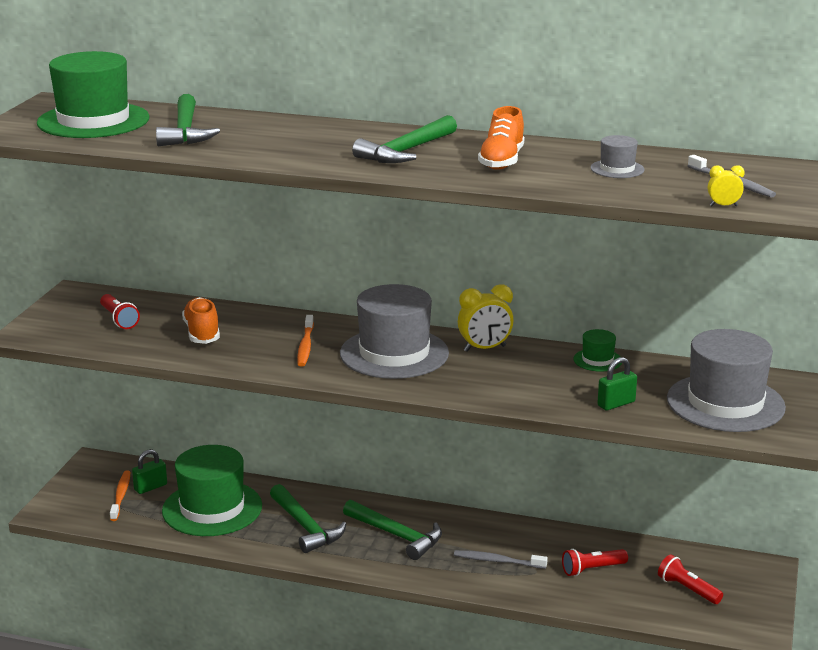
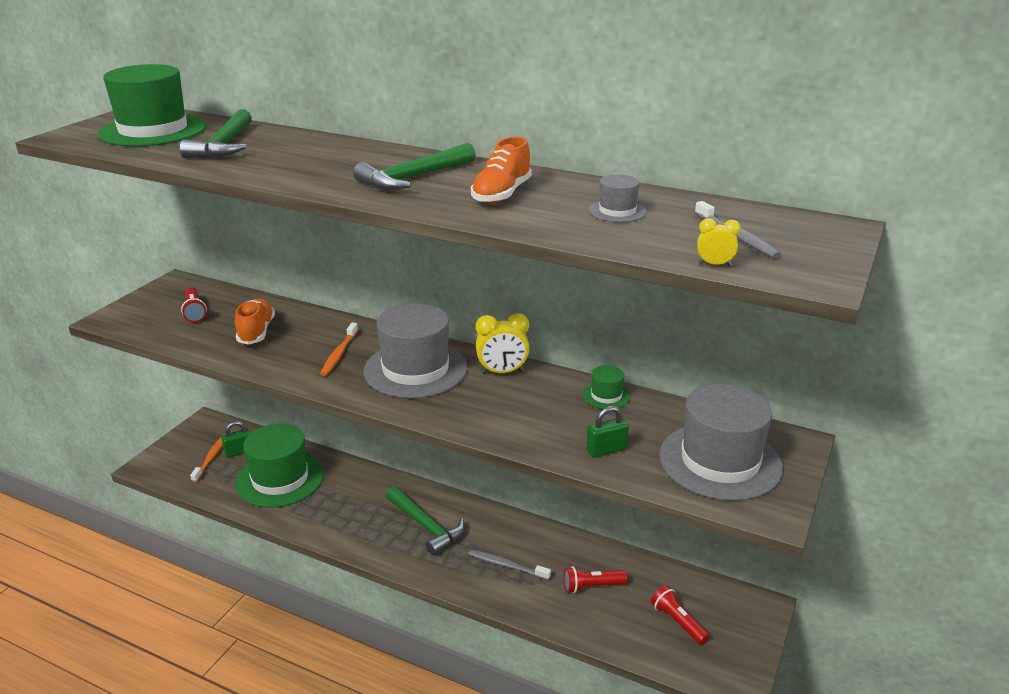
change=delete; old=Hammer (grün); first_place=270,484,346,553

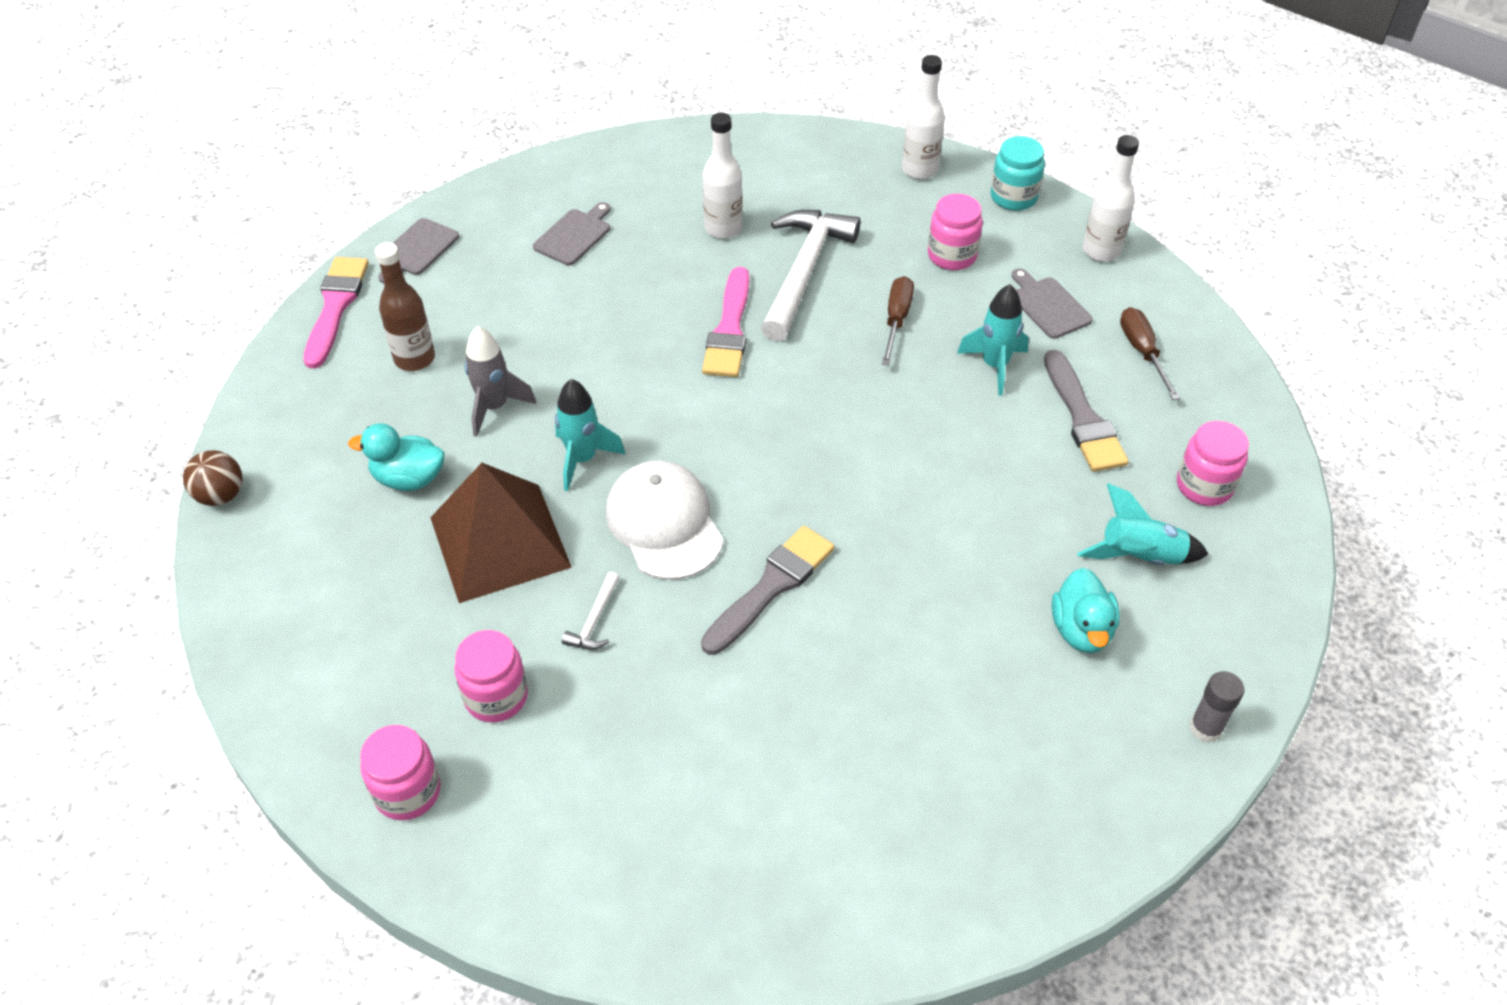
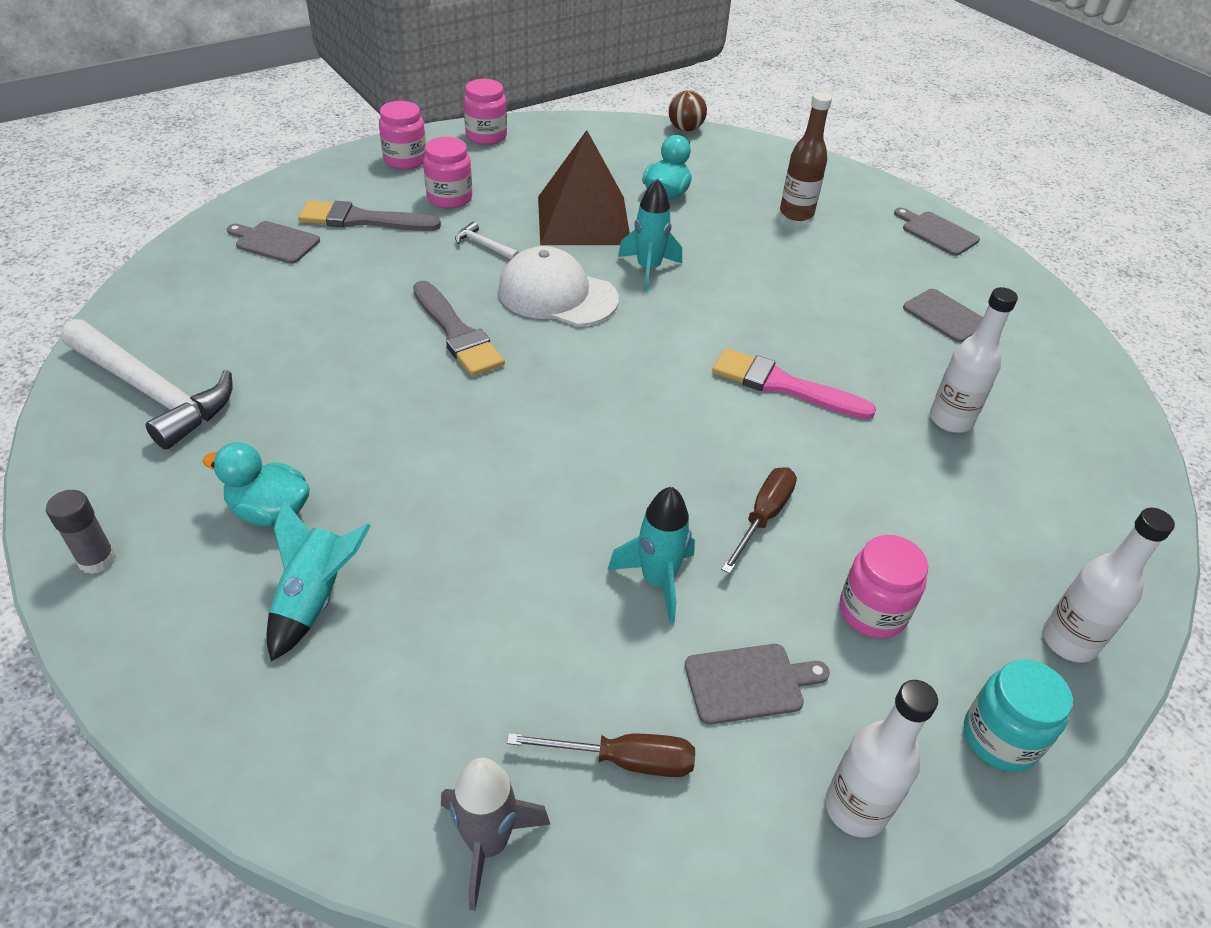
change=delete; old=Pinsel (rosa); first_place=304,257,369,368
change=move; old=Rakete (grau); first_place=464,326,536,437; second_place=441,758,551,911
change=rotate; old=Kappe (weiß); first_place=606,461,723,580; second_place=498,246,619,326; degrees=-150
change=move; old=Hammer (weiß); first_place=761,210,860,341; second_place=61,319,233,450
change=rotate; old=Schraubenzieher (braun); first_place=882,276,914,366; second_place=721,467,797,574; degrees=-90
change=move; old=Pinsel (grau); first_place=1044,350,1129,472; second_place=298,200,441,231
change=move; old=Einmachglas (rosa); first_place=1177,421,1249,506; second_place=464,79,507,145
change=insert; new=Schneidebrett (grau); second_place=227,221,320,264

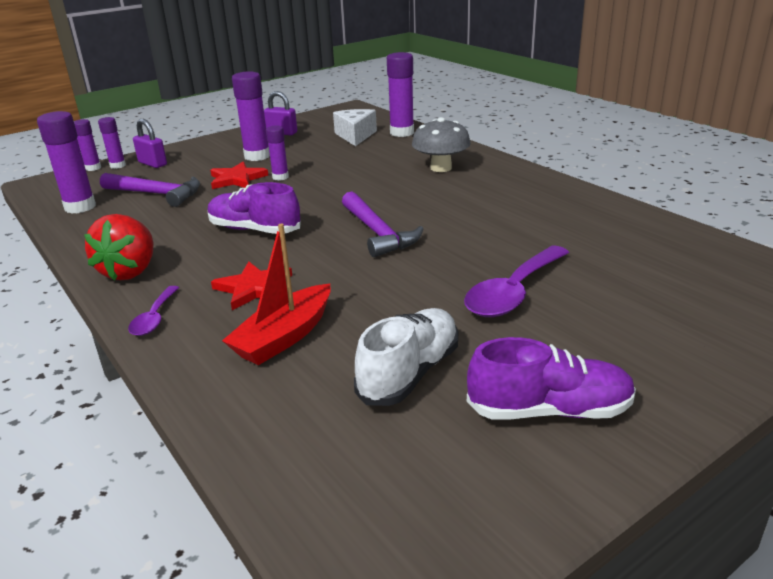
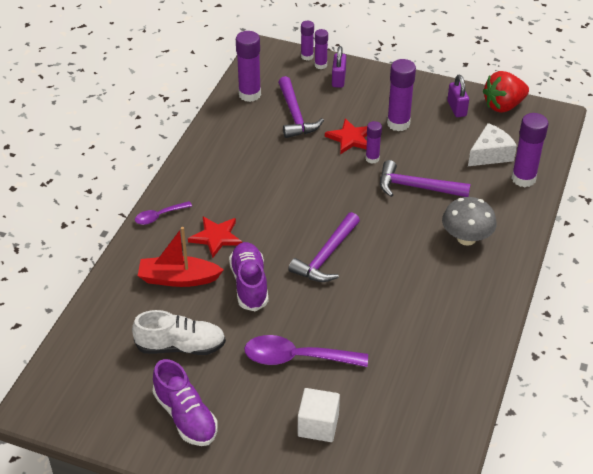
change=move; old=Erdbeere (rot); first_place=84,214,153,281; second_place=483,71,529,113
change=move; old=Schuh (lila); first_place=208,182,301,234; second_place=229,242,269,312
change=insert; new=Kubus (weiß); second_place=298,388,340,442
change=insert; new=Hammer (lila); second_place=380,160,471,197

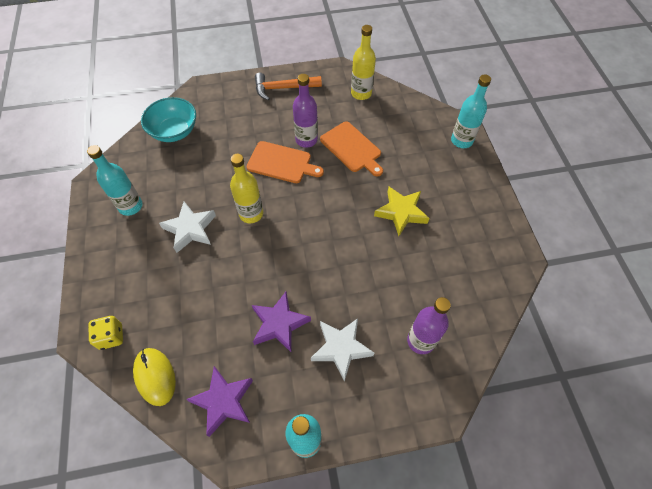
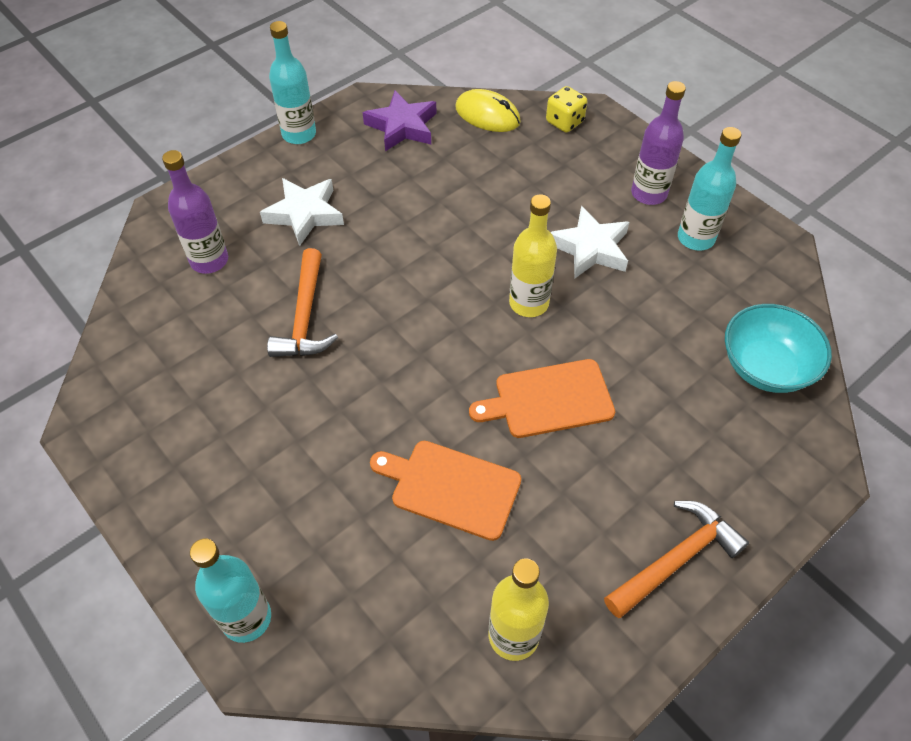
change=delete; old=Stern (lila); first_place=252,292,311,353
change=move; old=Flasche (lila); first_place=293,74,318,148; second_place=631,81,686,205
change=delete; old=Stern (gelb); first_place=374,187,430,236
change=insert; new=Hammer (orange); second_place=267,248,338,357

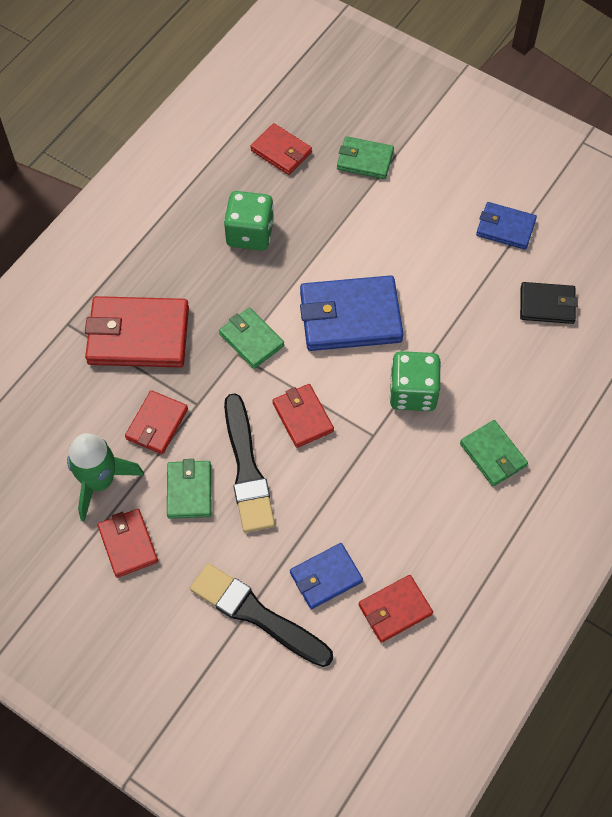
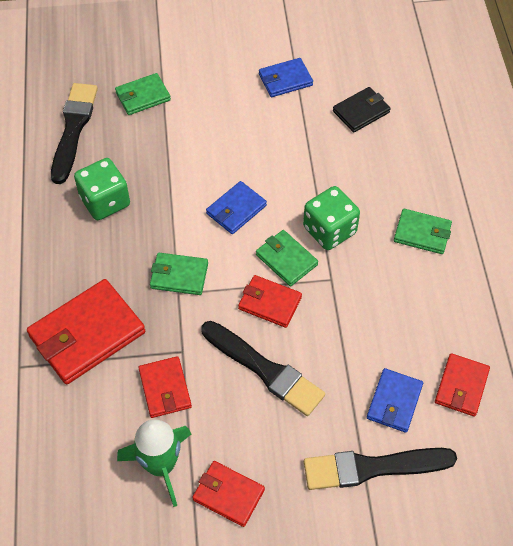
change=move; old=Geldbörse (grün); first_place=167,459,211,519; second_place=256,230,318,286
change=replace; old=Geldbörse (rot); new=Pinsel (schwarz); first_place=250,123,312,175; second_place=51,83,98,184
change=resize; old=Geldbörse (blau); first_place=300,275,403,351; second_place=206,181,267,234; factor=0.57

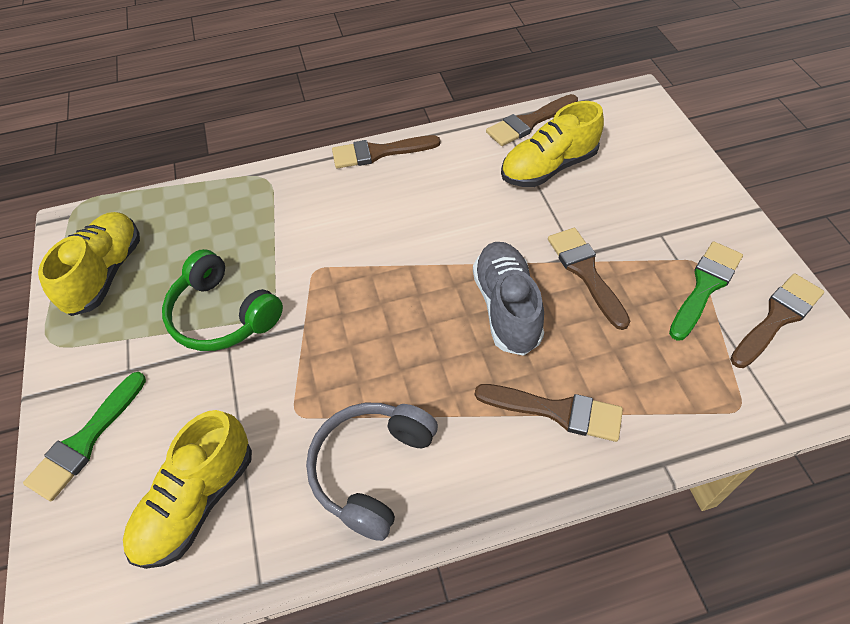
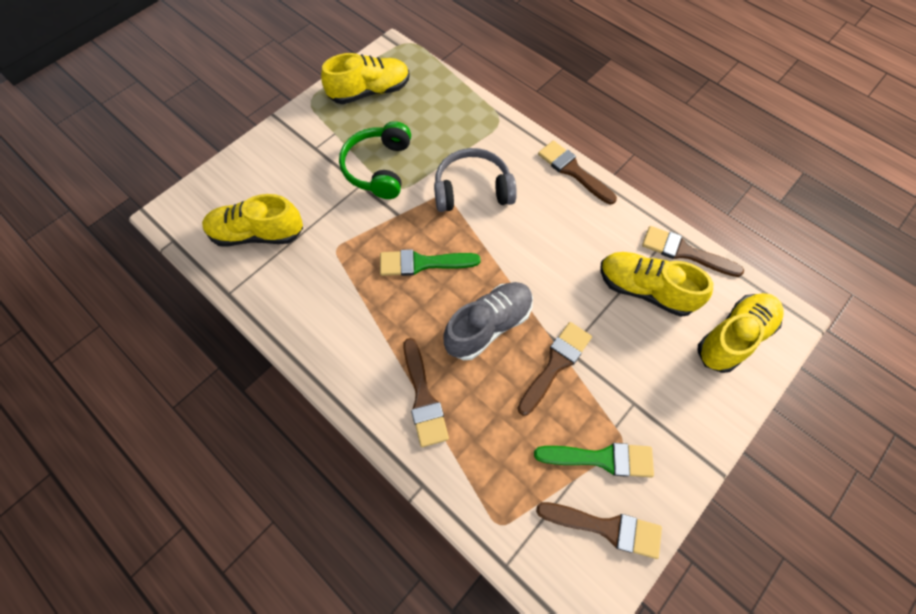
change=move; old=Pinsel (grün); first_place=23,372,146,501; second_place=380,249,481,276
change=move; old=Kopfhörer (grau); first_place=306,403,438,541; second_place=434,148,517,212
change=insert; new=Schuh (gelb); second_place=697,293,784,373

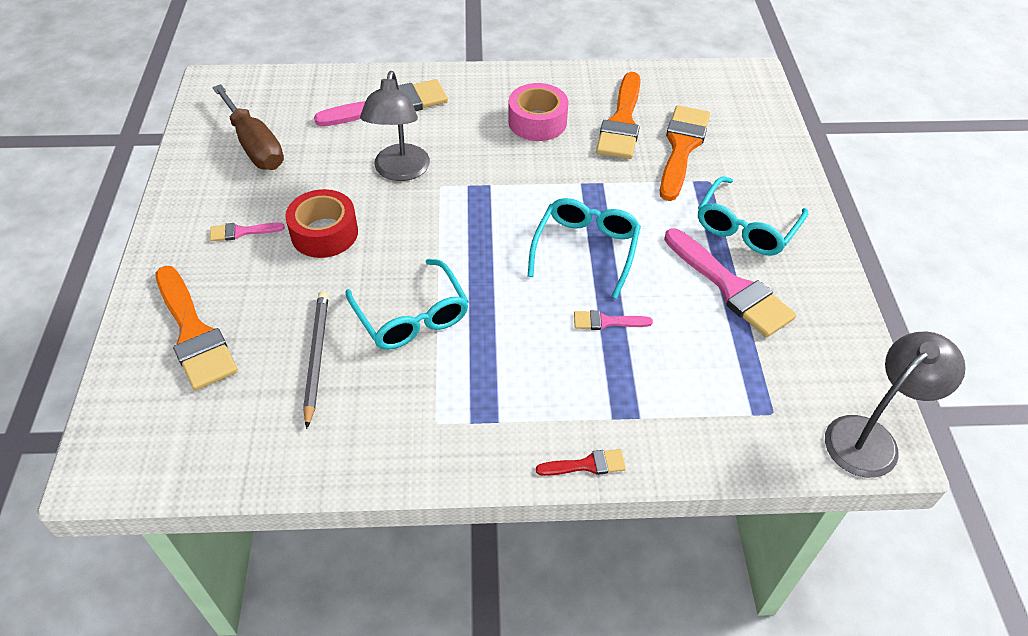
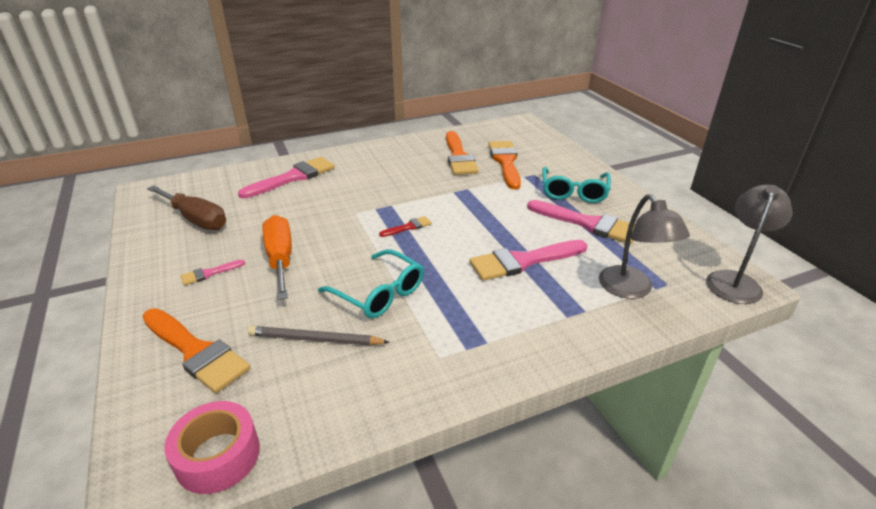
change=replace; old=Klebeband (rot); new=Schraubenzieher (orange); first_place=285,189,358,258; second_place=262,215,292,300
change=rotate; old=Bleistift (grau); first_place=303,291,329,429; second_place=248,326,389,346; degrees=-60
change=move; old=Lampe (grau); first_place=360,71,430,181; second_place=599,194,690,299
change=move; old=Klebeband (rosa); first_place=508,83,568,141; second_place=164,401,260,494
change=delete; old=Brille (türkis); first_place=528,198,641,299
change=move; old=Pinsel (rot); first_place=536,449,626,476; second_place=379,216,432,237
change=resize; old=Pinsel (rosa); first_place=574,310,653,330; second_place=469,240,588,281; factor=2.1

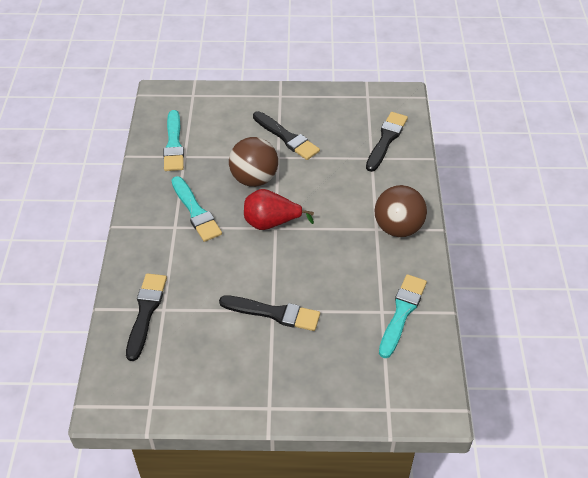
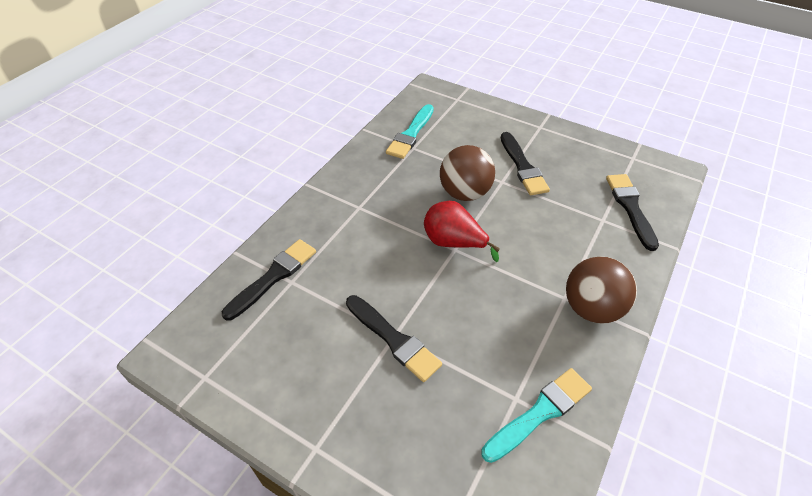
change=delete; old=Pinsel (türkis); first_place=172,176,222,242
change=rotate; old=Pinsel (schwarz); first_place=366,112,408,172; second_place=606,174,659,251; degrees=-60

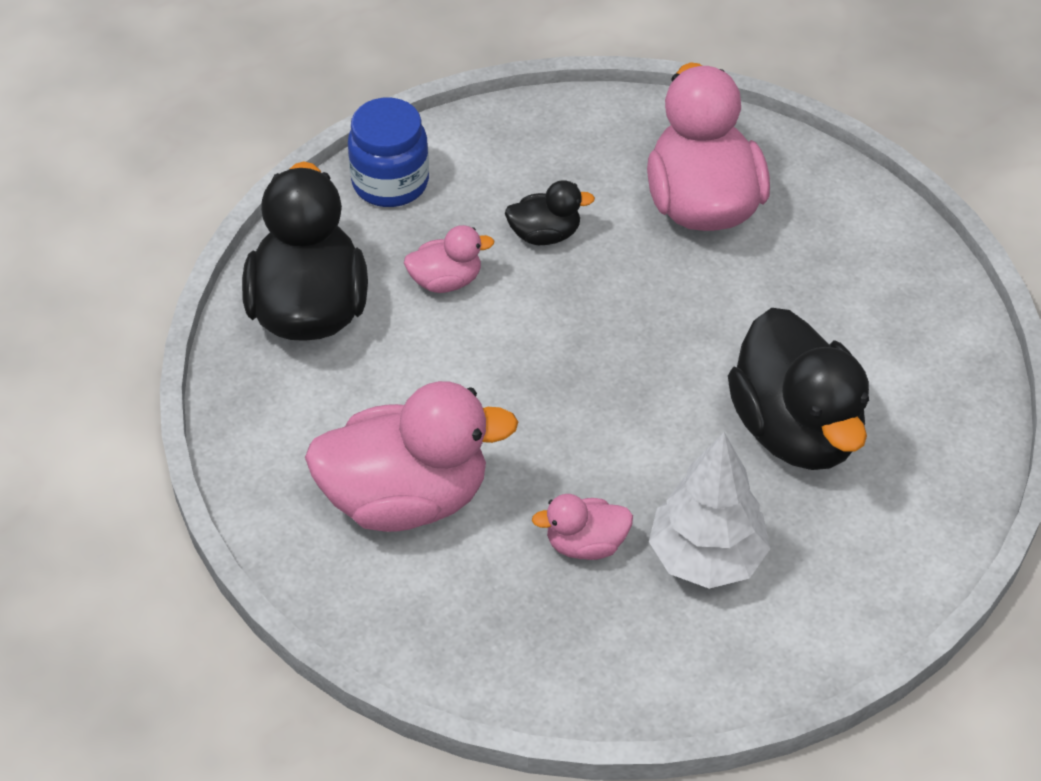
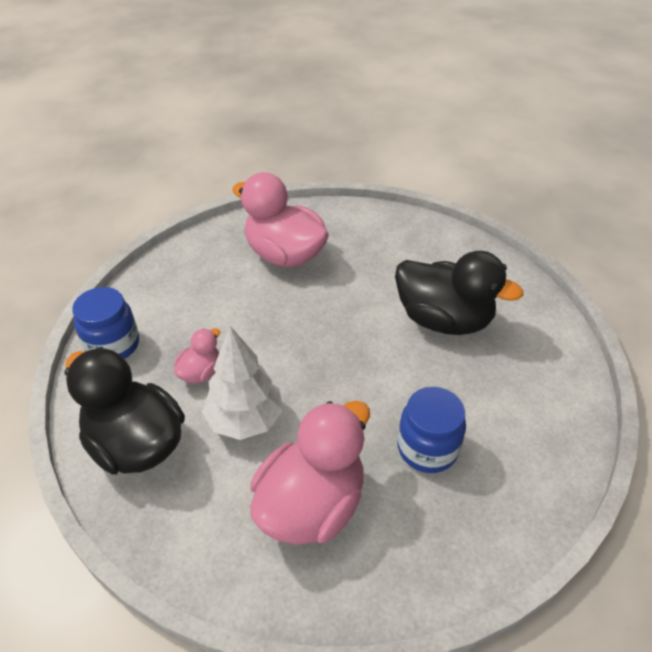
change=delete; old=Ente (schwarz); first_place=505,180,595,245
change=replace; old=Ente (rosa); new=Einmachglas (blau); first_place=532,494,633,560; second_place=397,387,466,473
change=move; old=Baum (weiß); first_place=649,432,771,589; second_place=202,326,283,440

